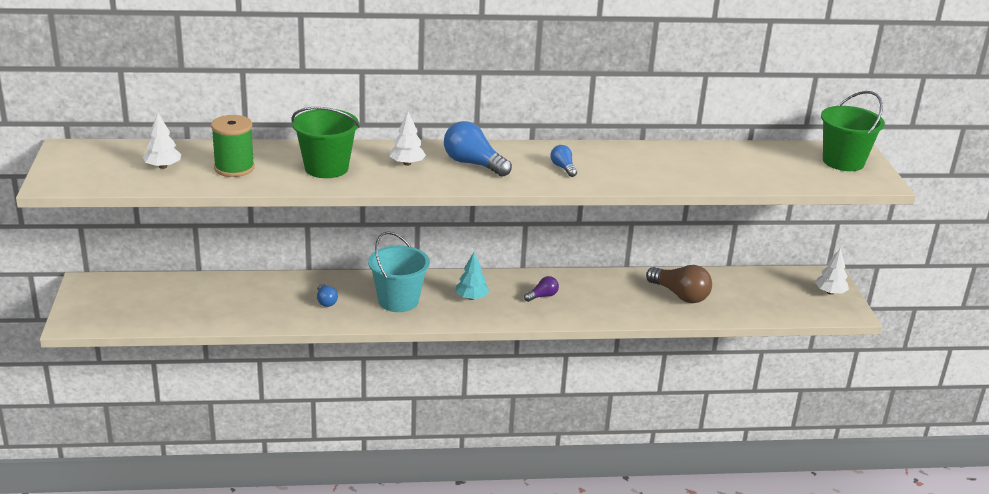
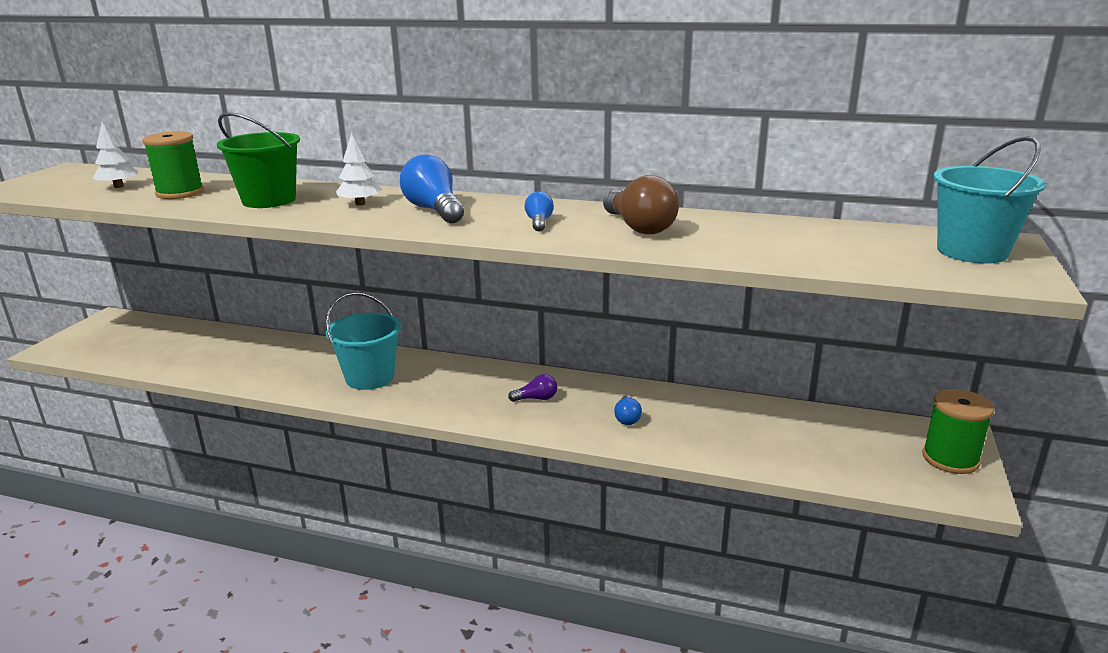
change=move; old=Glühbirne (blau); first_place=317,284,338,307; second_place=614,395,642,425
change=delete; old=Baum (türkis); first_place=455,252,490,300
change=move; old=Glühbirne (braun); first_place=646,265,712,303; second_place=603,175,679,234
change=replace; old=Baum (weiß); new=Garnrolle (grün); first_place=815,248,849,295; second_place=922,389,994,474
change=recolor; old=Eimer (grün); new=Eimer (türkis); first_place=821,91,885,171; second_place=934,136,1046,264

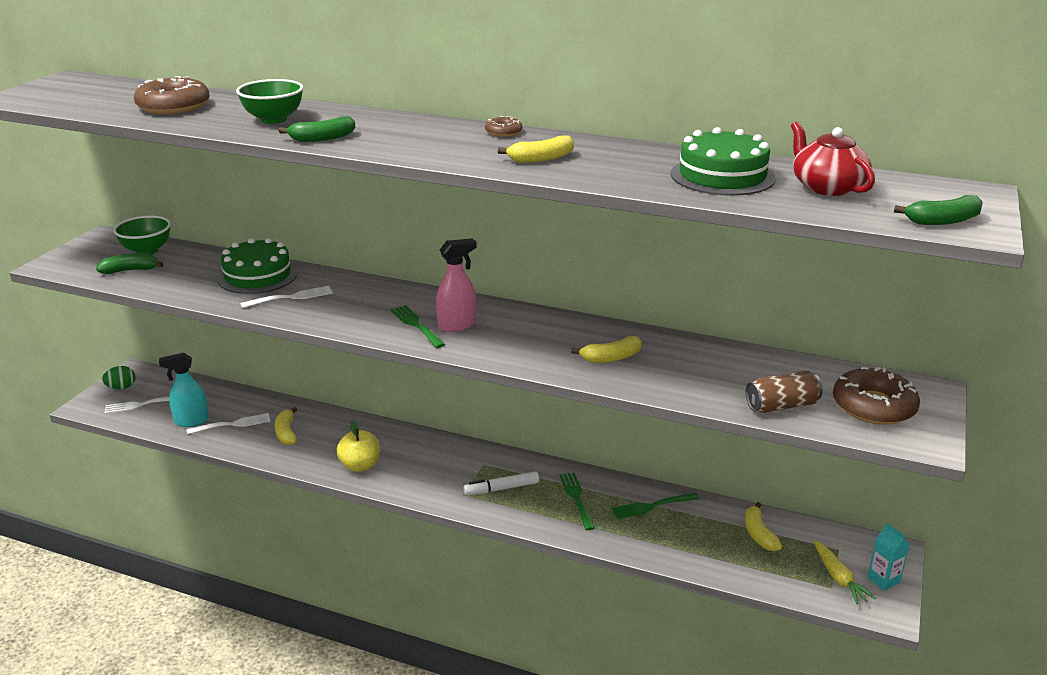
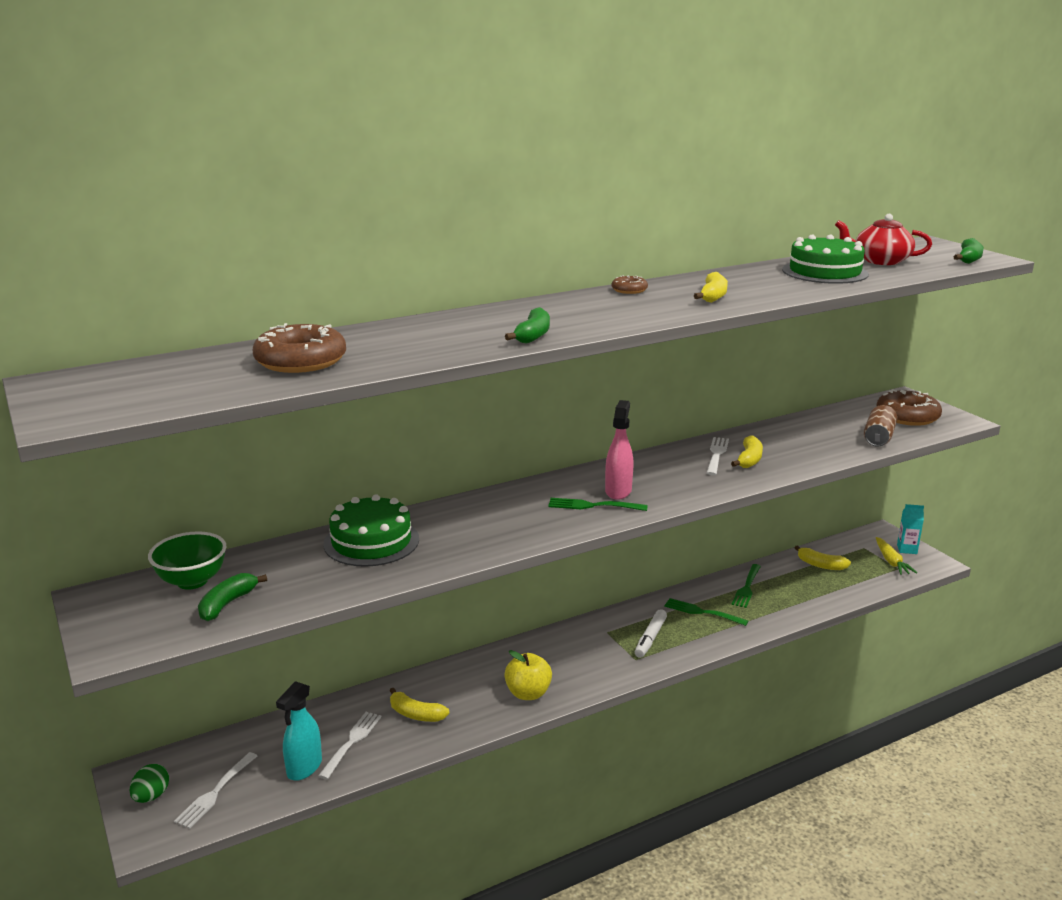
change=delete; old=Schüssel (grün); first_place=236,79,304,124
change=move; old=Gabel (weiß); first_place=240,286,333,308; second_place=706,437,729,475
change=rotate; old=Karotte (gelb); first_place=814,540,876,605; second_place=876,537,917,575; degrees=60

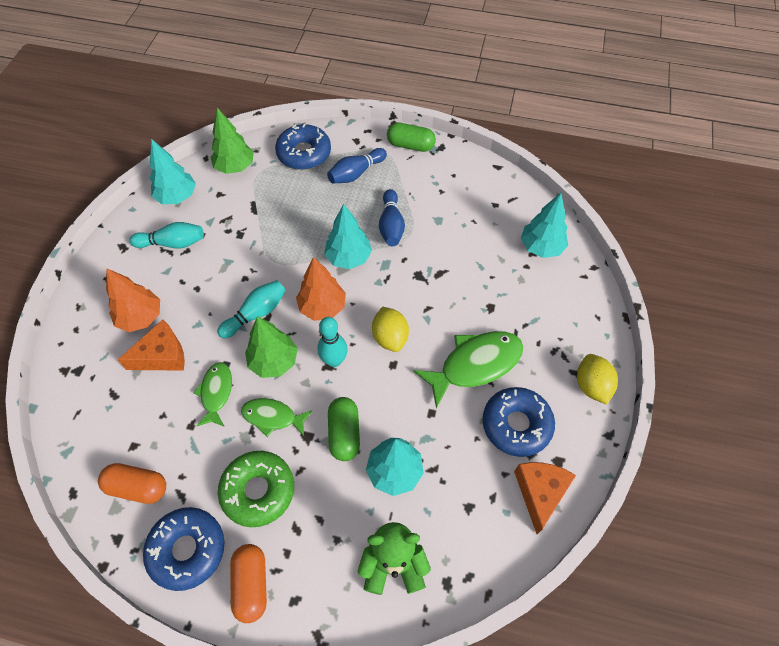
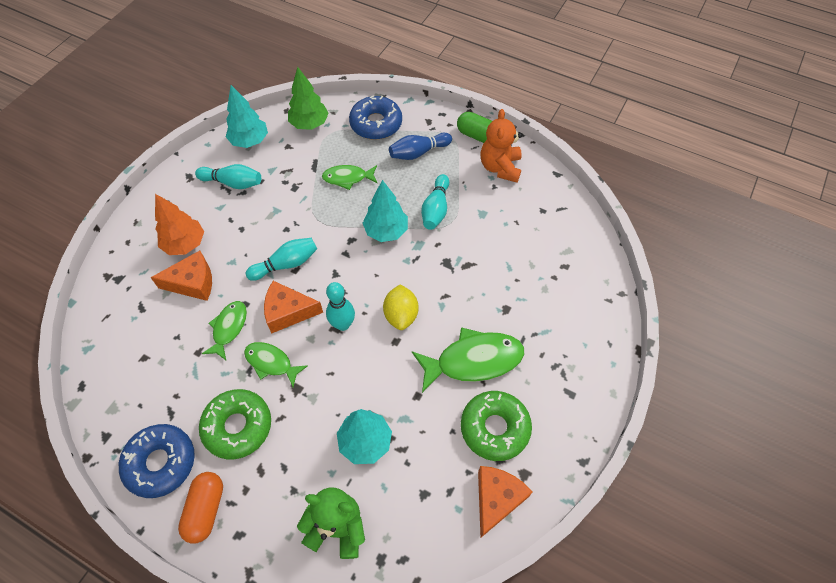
change=delete; old=Kapsel (orange); first_place=98,463,166,504
change=replace; old=Baum (grün); new=Käse (orange); first_place=245,316,298,378; second_place=264,281,323,333
change=delete; old=Baum (orange); first_place=296,257,346,321
change=delete; old=Kapsel (grün); first_place=328,397,360,461
change=recolor; old=Bowlingkegel (blau); new=Bowlingkegel (türkis); first_place=379,189,405,246; second_place=421,174,449,230
change=recolor; old=Donut (blau); new=Donut (grün); first_place=483,387,555,457; second_place=461,391,532,461
change=delete; old=Baum (türkis); first_place=521,193,568,258
change=delete; old=Zitrone (gelb); first_place=577,354,618,405
change=insert; new=Fisch (grün); second_place=322,165,378,190
change=insert; new=Teddybär (orange); second_place=480,109,522,183

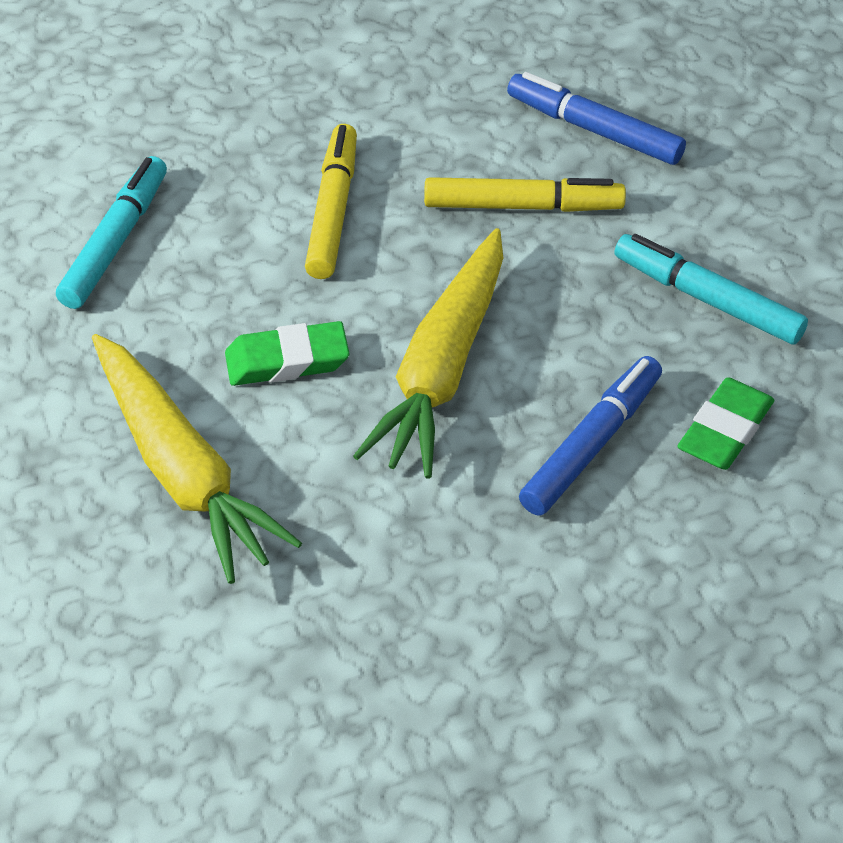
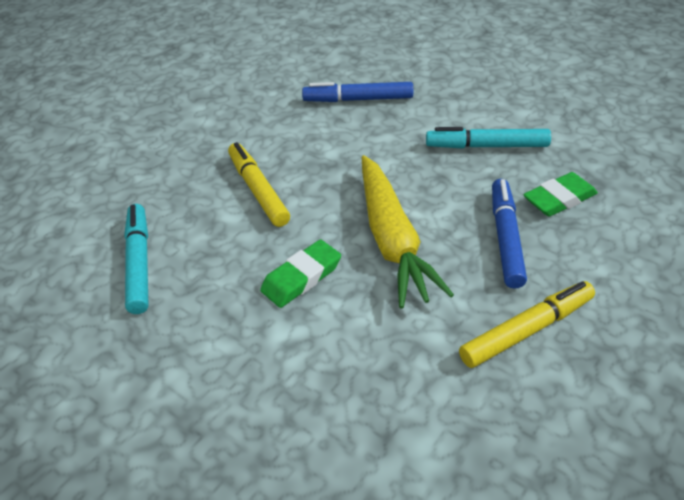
change=delete; old=Karotte (gelb); first_place=92,334,302,584
change=move; old=Filzstift (gelb); first_place=424,177,626,212; second_place=459,281,595,368
change=rotate; old=Radiergummi (grün); first_place=678,377,774,470; second_place=523,172,598,216; degrees=60

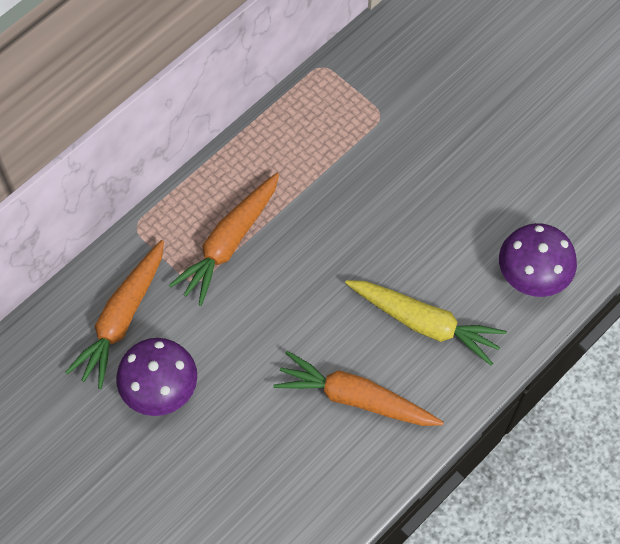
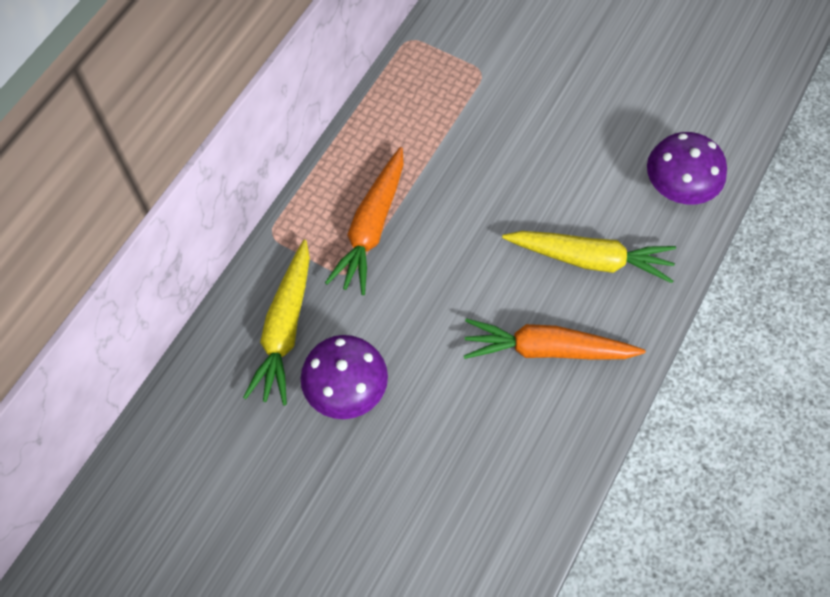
change=recolor; old=Karotte (orange); new=Karotte (gelb); first_place=65,240,164,389; second_place=243,240,310,405

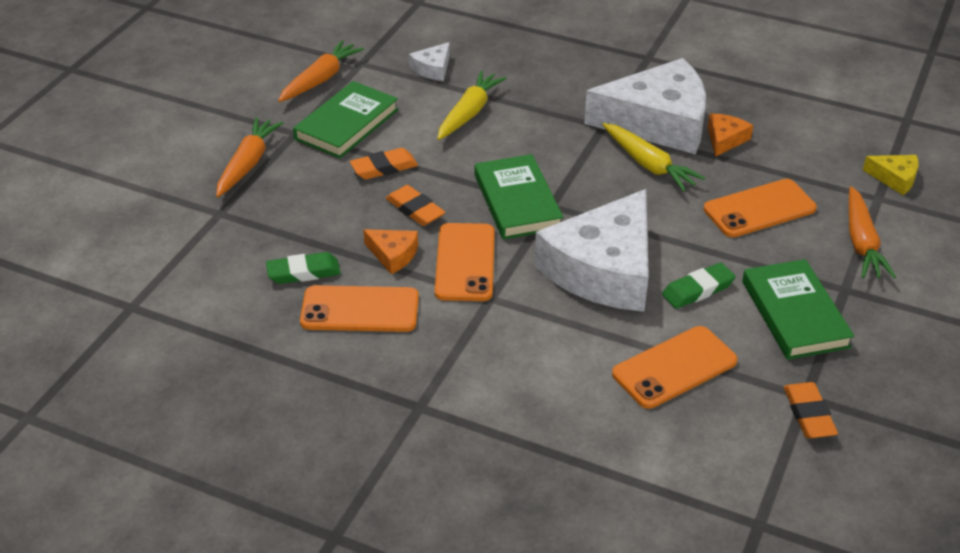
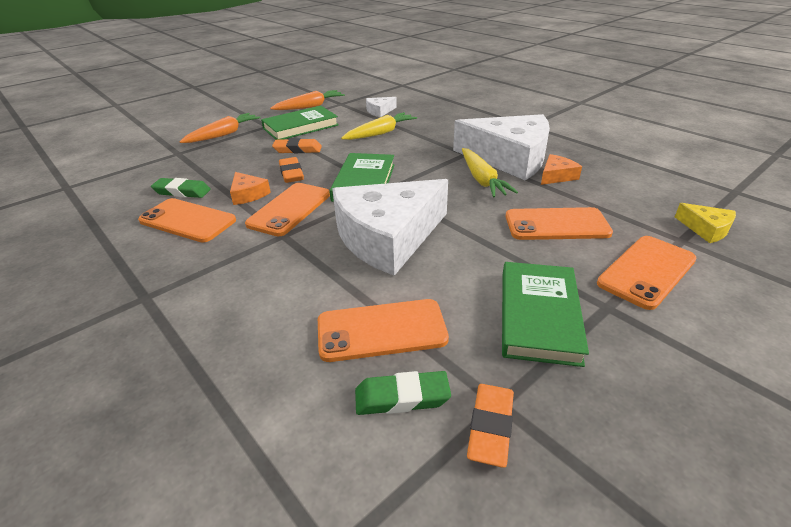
change=move; old=Radiergummi (grün); first_place=662,263,736,309; second_place=355,371,451,415
change=replace; old=Karotte (orange); new=Handy (orange); first_place=849,186,896,278; second_place=597,236,697,310

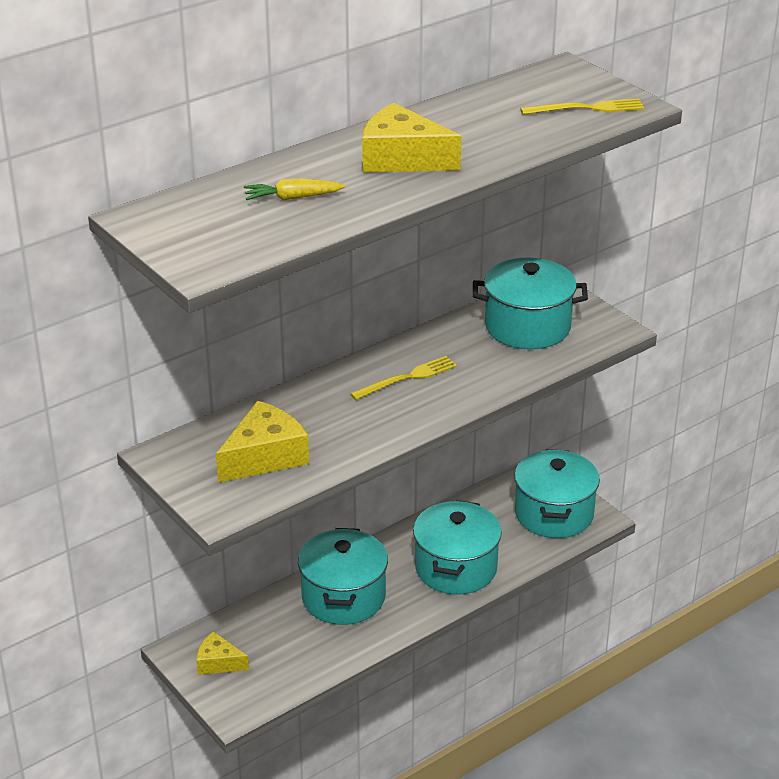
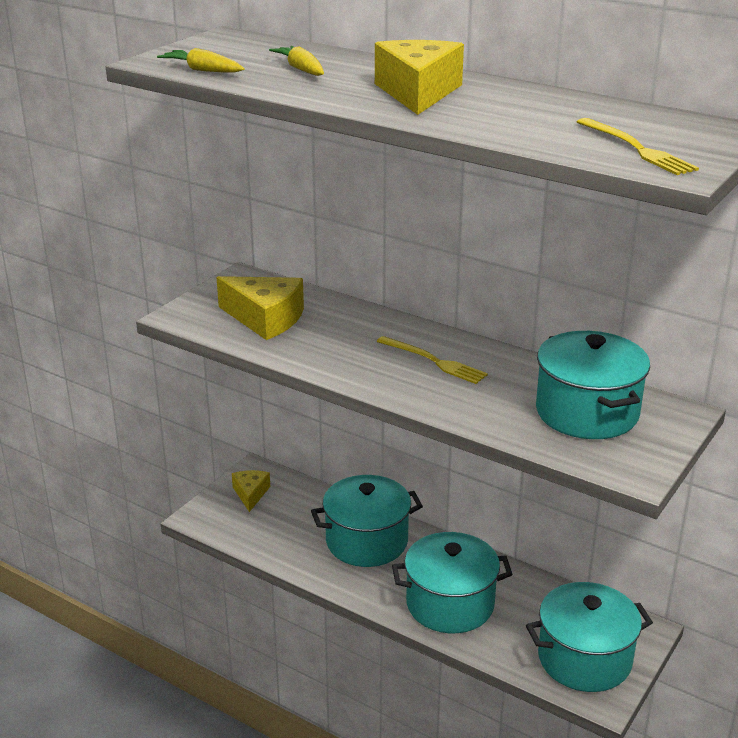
change=insert; new=Karotte (gelb); second_place=157,48,245,73

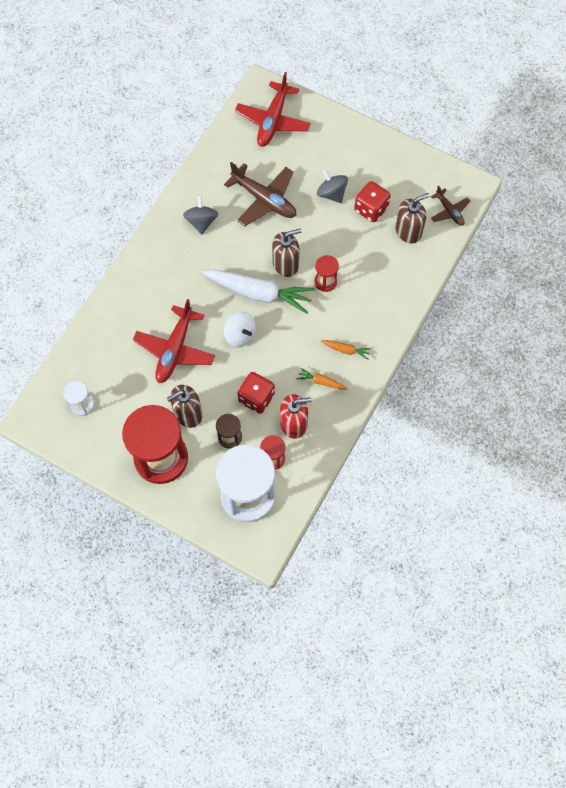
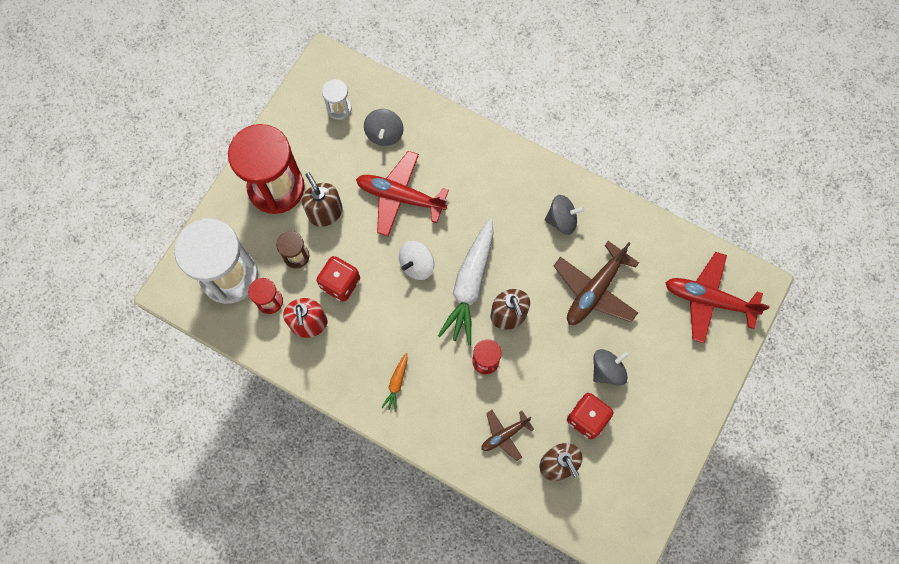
change=delete; old=Karotte (orange); first_place=296,368,348,390
change=move; old=Flugzeug (braun); first_place=431,186,471,226; second_place=481,410,534,461
change=insert; new=Kreisel (grau); second_place=364,109,404,146

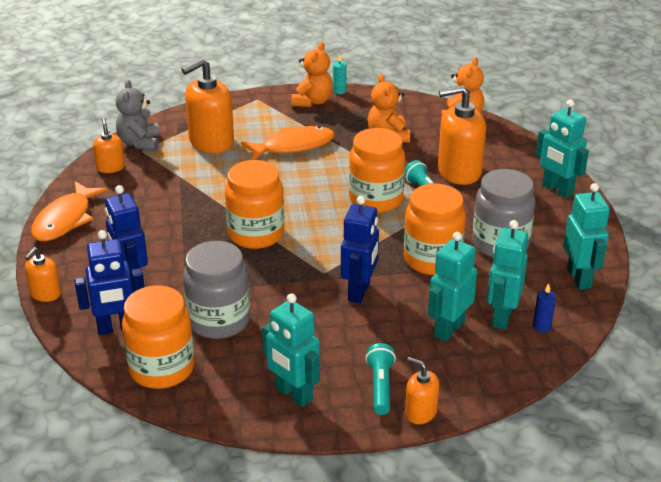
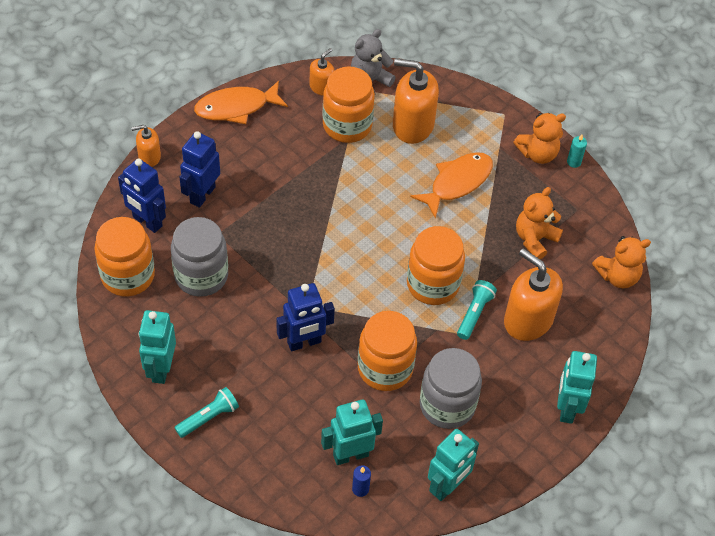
change=move; old=Einmachglas (orange); first_place=225,160,284,249; second_place=322,66,375,143
change=rotate; old=Fisch (orange); first_place=241,126,335,160; second_place=410,152,493,219; degrees=-75
change=delete; old=Seifenspender (orange); first_place=405,357,439,424
change=delete; old=Roboter (türkis); first_place=428,232,477,342

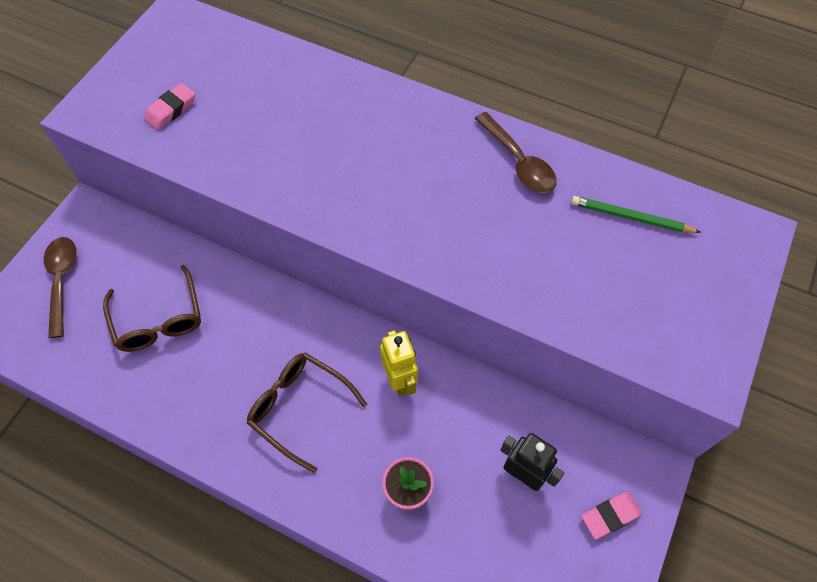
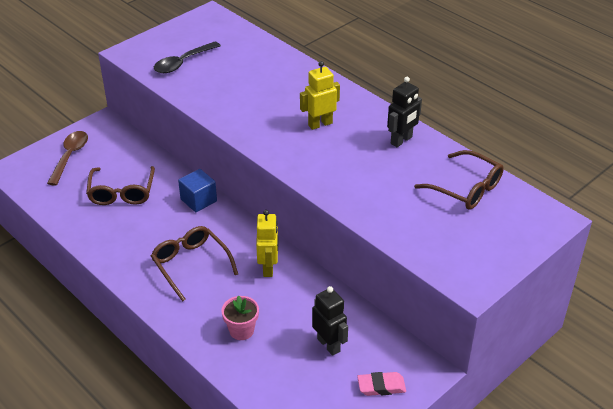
change=replace; old=Radiergummi (rosa); new=Löffel (schwarz); first_place=144,83,195,130; second_place=154,41,221,73
change=replace; old=Löffel (braun); new=Roboter (schwarz); first_place=475,112,557,193; second_place=387,77,422,147
change=replace; old=Bleistift (grün); new=Brille (braun); first_place=571,196,701,233; second_place=414,150,504,210
change=insert; new=Kubus (blau); second_place=178,169,217,212
change=insert; new=Roboter (gelb); second_place=300,61,340,130

